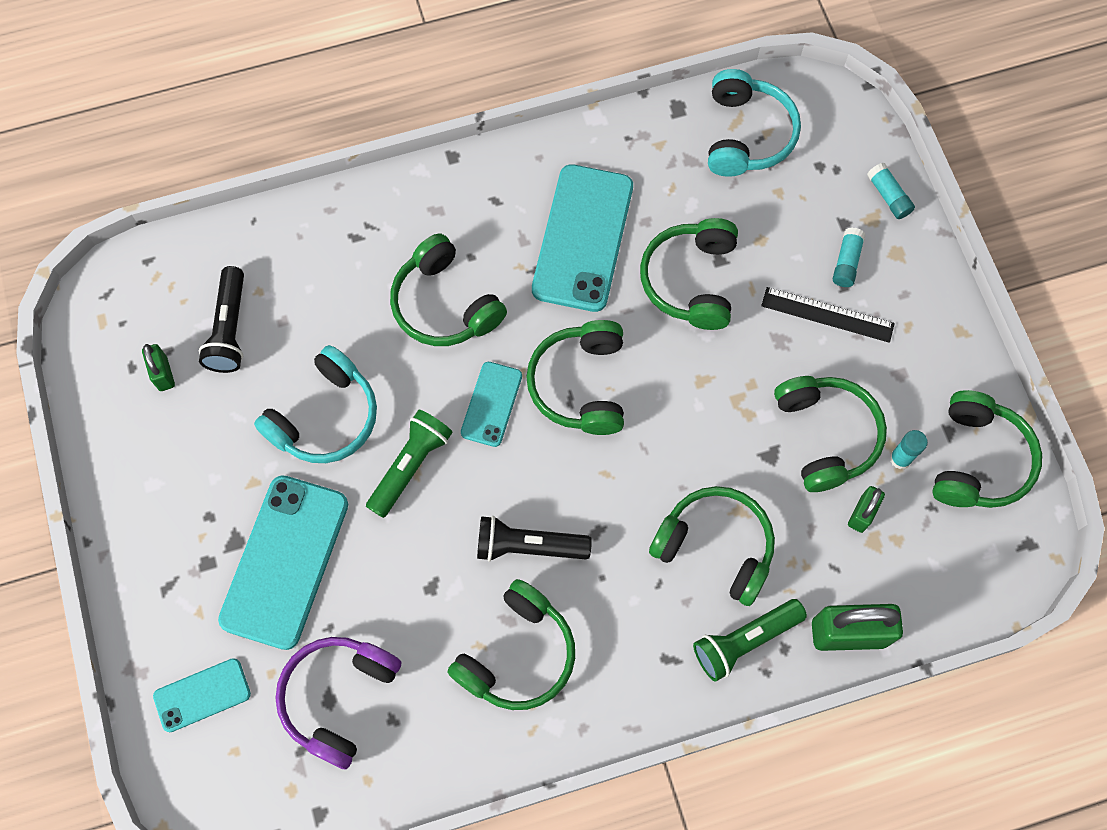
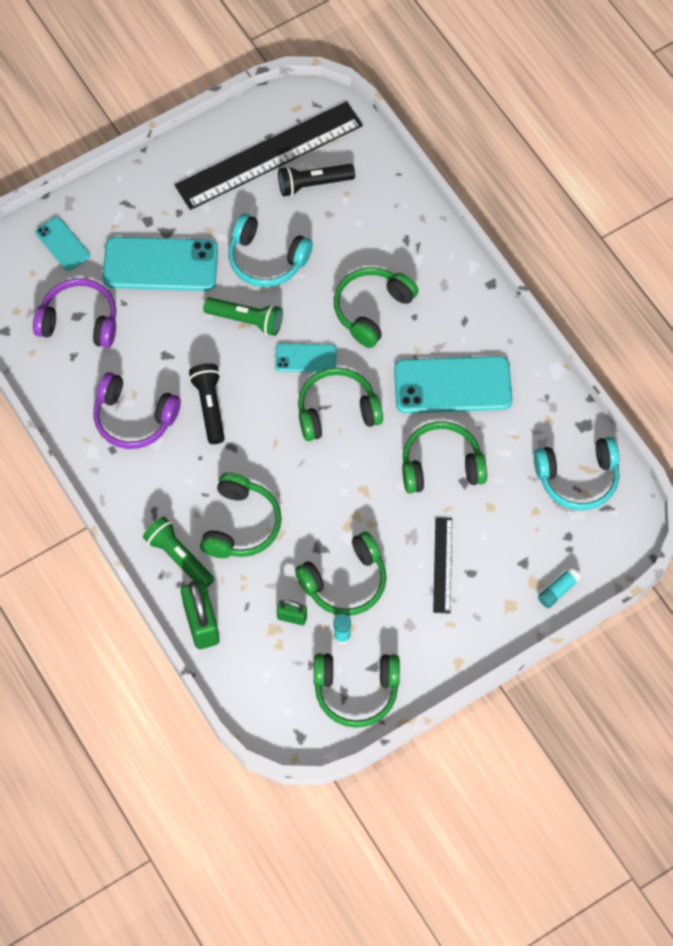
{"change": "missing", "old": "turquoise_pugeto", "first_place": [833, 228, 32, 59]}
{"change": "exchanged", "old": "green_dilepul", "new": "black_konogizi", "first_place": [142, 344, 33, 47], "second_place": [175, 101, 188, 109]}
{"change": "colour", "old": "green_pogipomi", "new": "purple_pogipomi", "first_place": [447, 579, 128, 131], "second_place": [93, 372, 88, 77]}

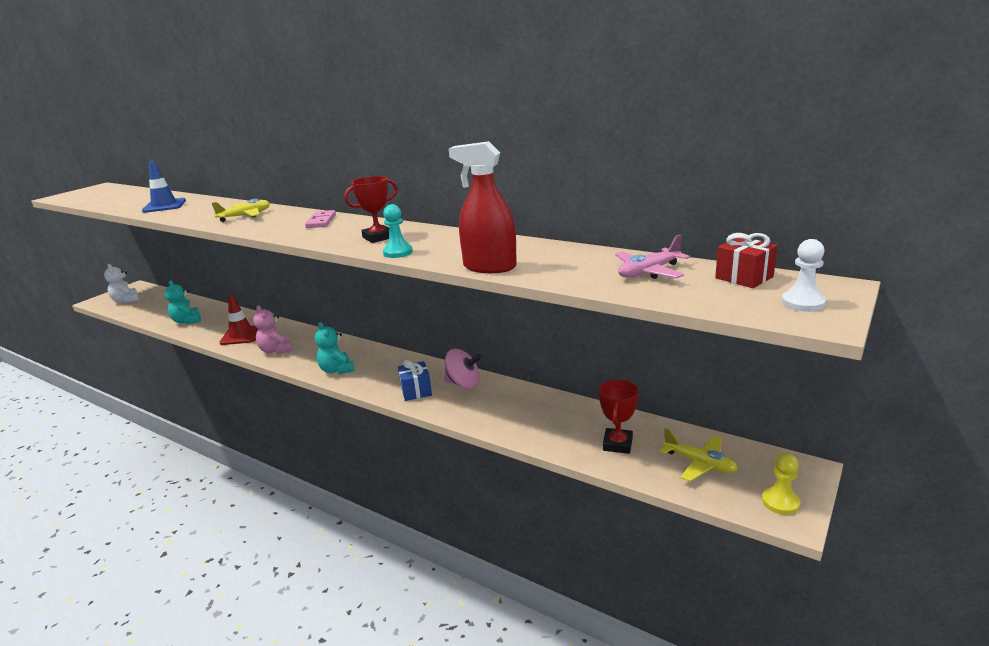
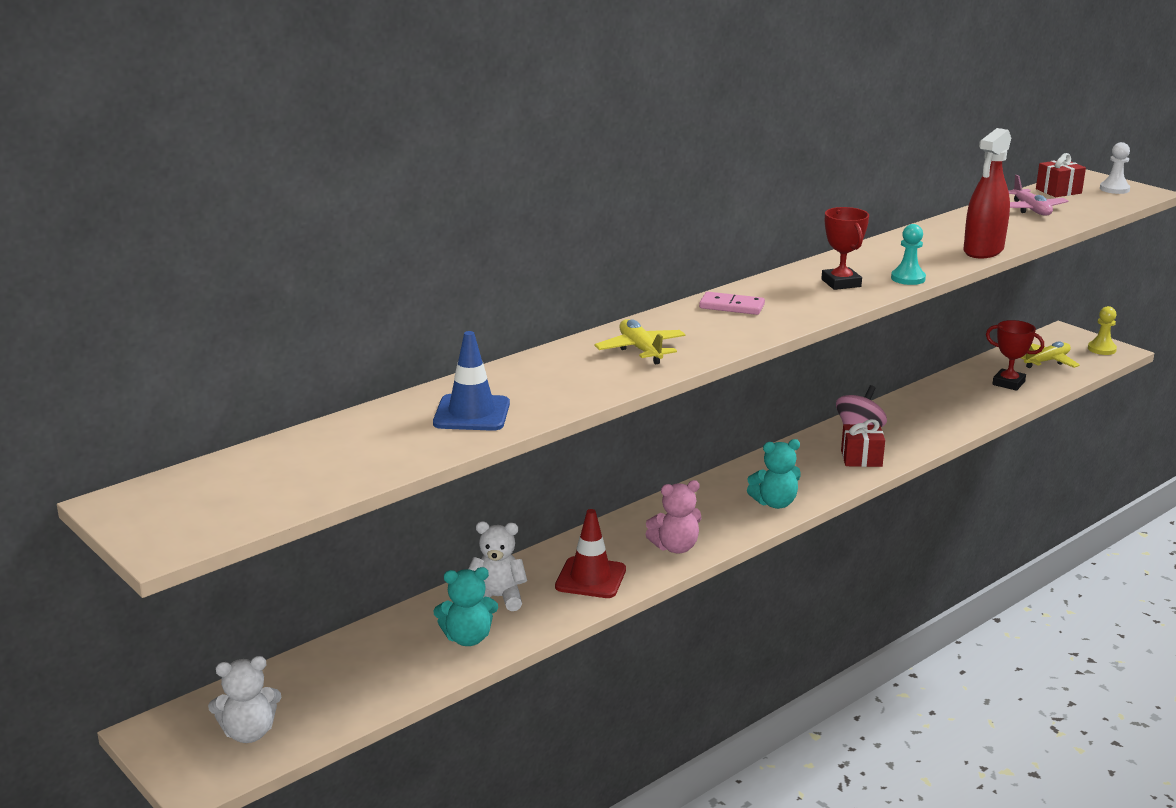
{"change": "appeared", "new": "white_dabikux", "second_place": [468, 521, 59, 90]}
{"change": "colour", "old": "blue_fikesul", "new": "red_fikesul", "first_place": [398, 360, 34, 41], "second_place": [841, 419, 44, 48]}

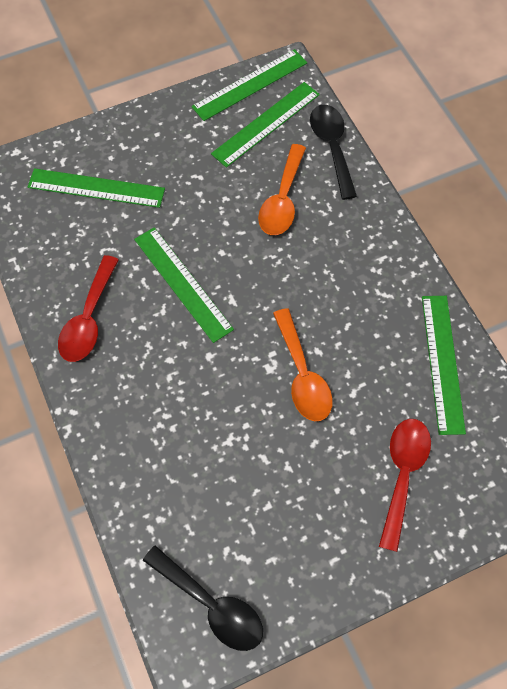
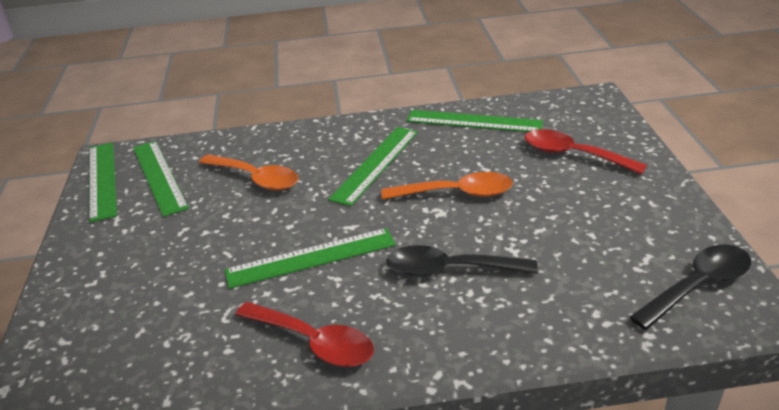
{"change": "relocated", "old": "green_konogizi", "first_place": [28, 168, 137, 40], "second_place": [328, 127, 90, 79]}
{"change": "relocated", "old": "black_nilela", "first_place": [310, 105, 47, 95], "second_place": [386, 245, 152, 32]}

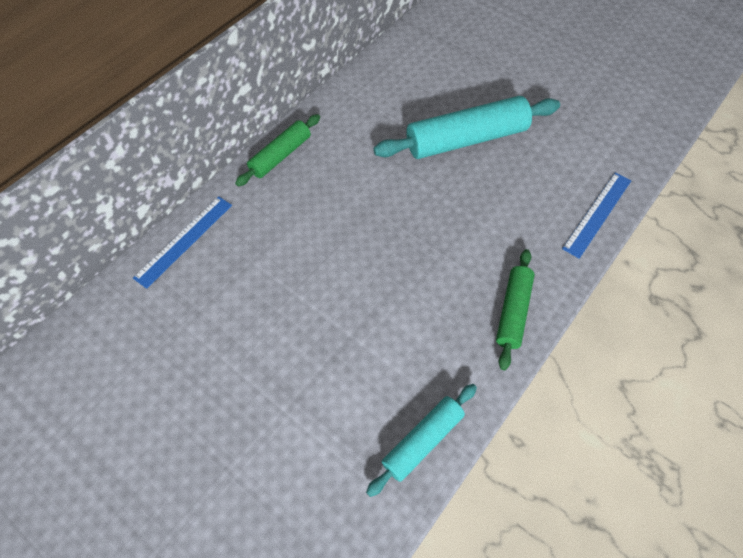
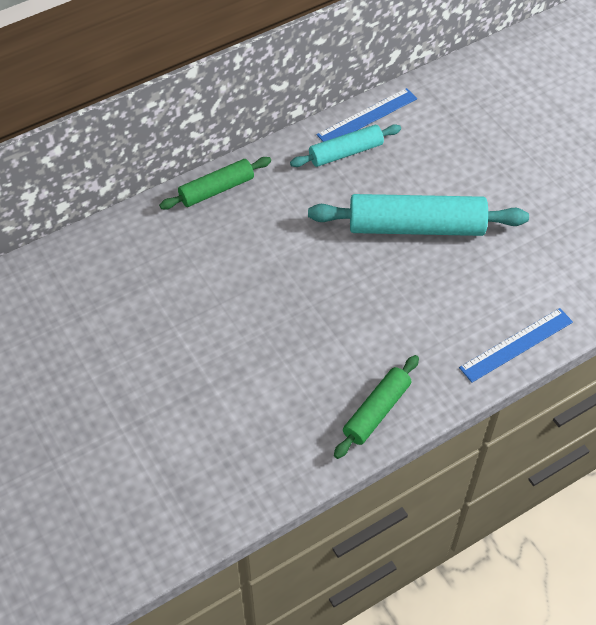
{"change": "relocated", "old": "blue_konogizi", "first_place": [133, 196, 99, 93], "second_place": [317, 88, 100, 54]}
{"change": "relocated", "old": "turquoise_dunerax", "first_place": [366, 384, 111, 113], "second_place": [290, 124, 111, 43]}

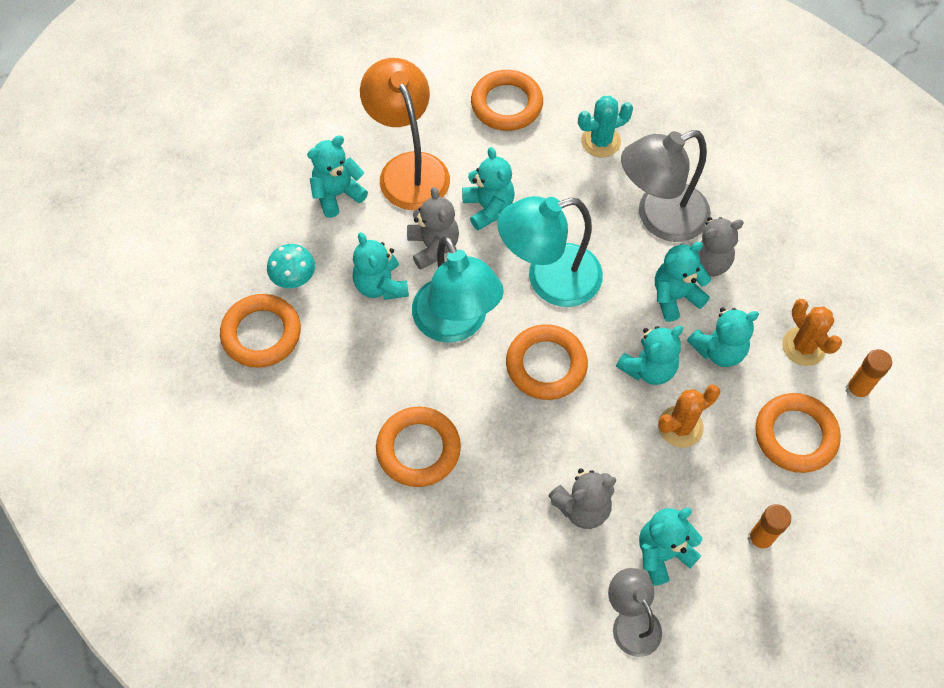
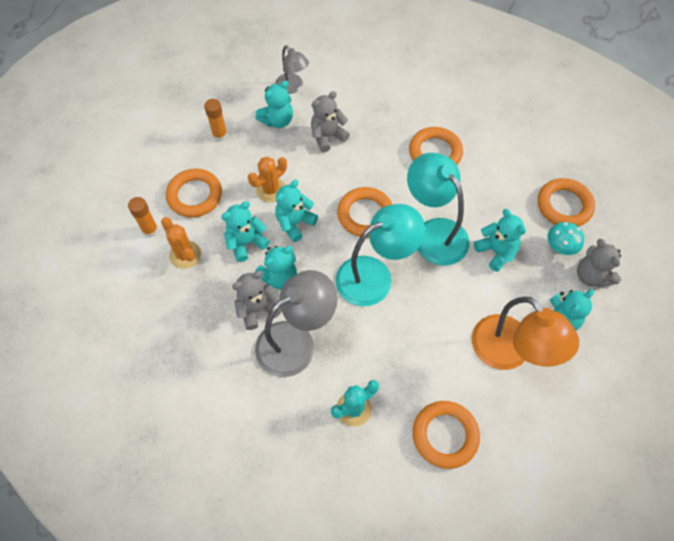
{"change": "missing", "old": "turquoise_dabikux", "first_place": [462, 147, 53, 83]}
{"change": "relocated", "old": "grey_dabikux", "first_place": [407, 187, 52, 83], "second_place": [577, 239, 44, 48]}

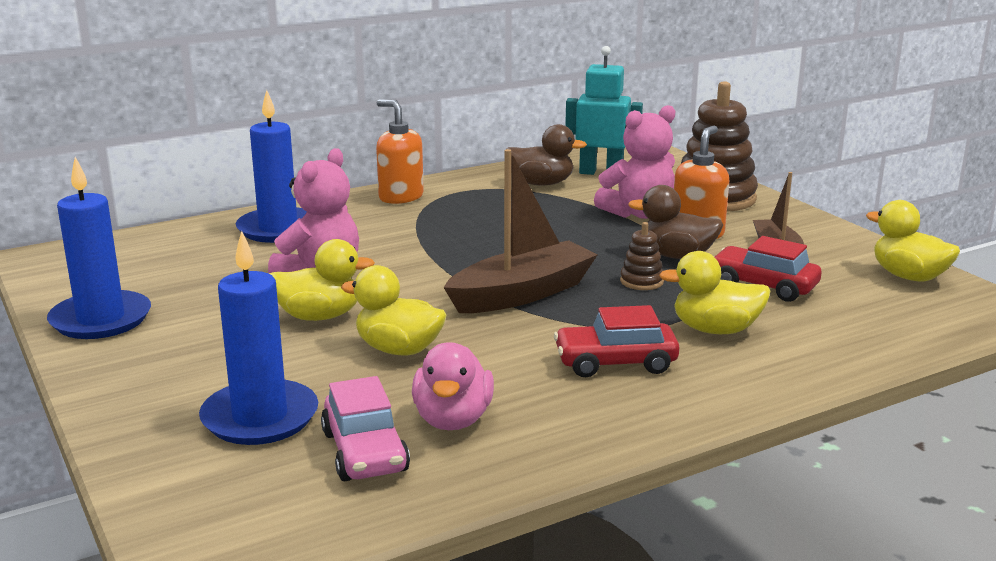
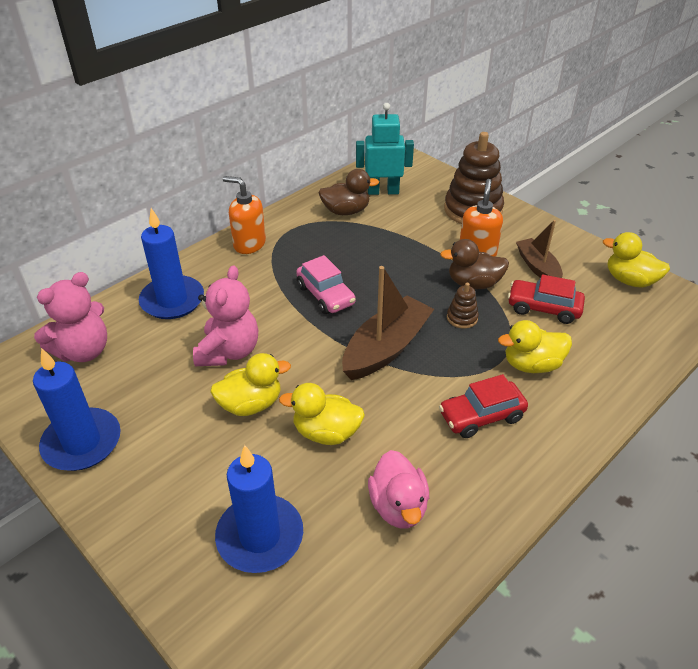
{"change": "relocated", "old": "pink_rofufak", "first_place": [321, 376, 89, 105], "second_place": [296, 255, 60, 59]}
{"change": "relocated", "old": "pink_dabikux", "first_place": [594, 105, 81, 114], "second_place": [34, 272, 73, 90]}

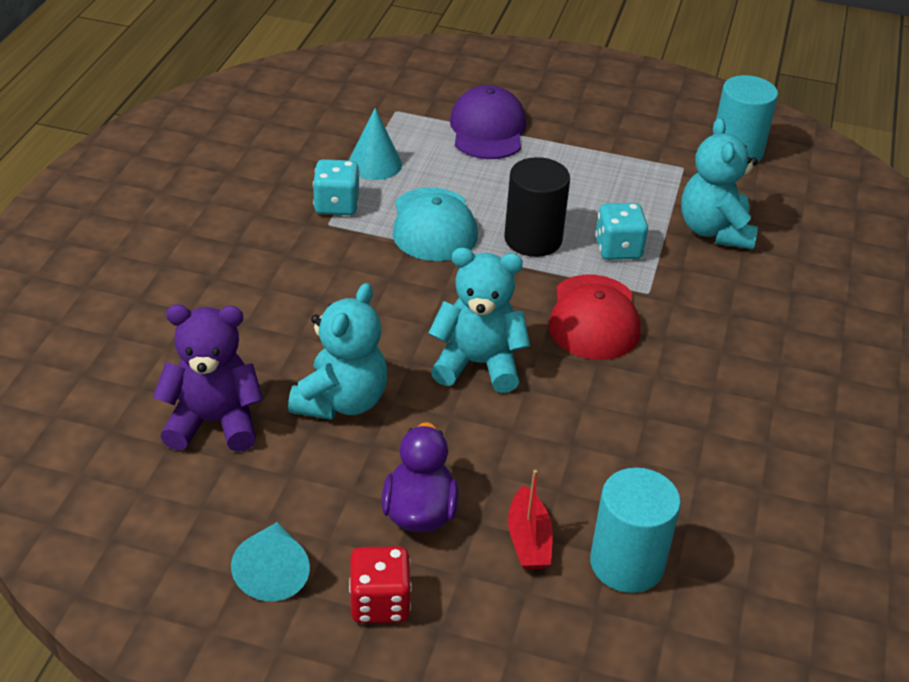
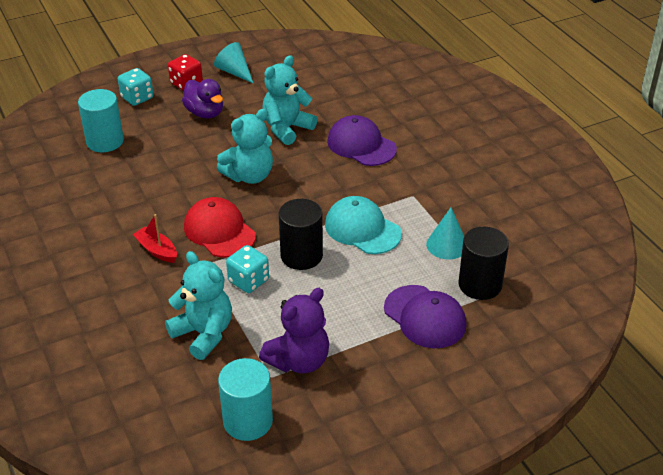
{"change": "appeared", "new": "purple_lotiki", "second_place": [327, 115, 70, 51]}
{"change": "appeared", "new": "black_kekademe", "second_place": [458, 227, 51, 73]}
{"change": "relocated", "old": "purple_dabikux", "first_place": [153, 304, 110, 148], "second_place": [259, 288, 70, 85]}
{"change": "relocated", "old": "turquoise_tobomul", "first_place": [313, 159, 47, 56], "second_place": [118, 68, 36, 38]}
{"change": "relocated", "old": "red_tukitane", "first_place": [508, 470, 45, 100], "second_place": [133, 214, 44, 49]}
{"change": "spun", "old": "turquoise_dabikux", "first_place": [288, 283, 99, 137], "second_place": [262, 55, 55, 90], "degrees": 60}

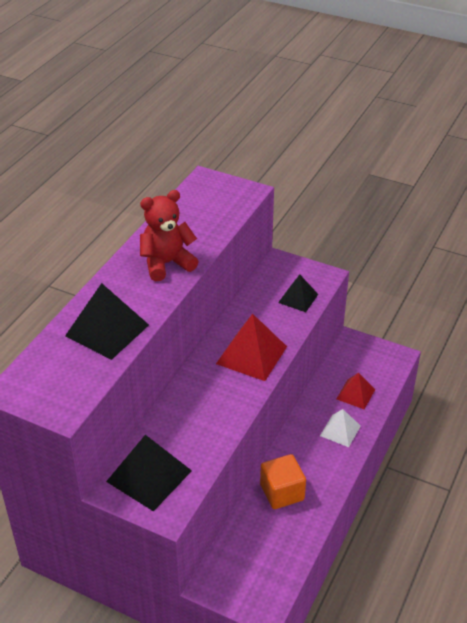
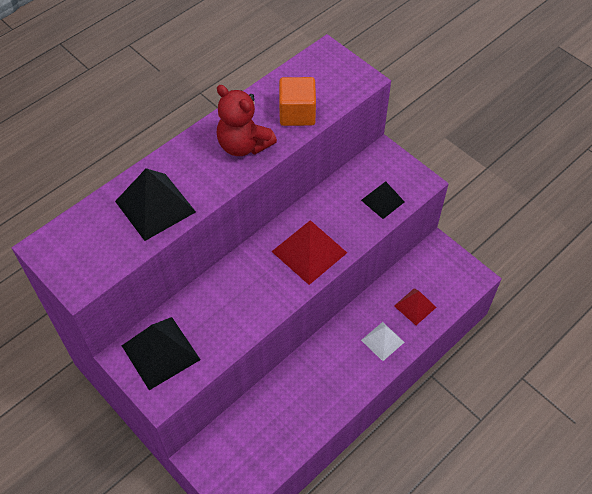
{"change": "relocated", "old": "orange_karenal", "first_place": [260, 454, 46, 55], "second_place": [279, 77, 37, 49]}
{"change": "spun", "old": "red_dabikux", "first_place": [140, 190, 59, 91], "second_place": [217, 85, 60, 71], "degrees": -135}

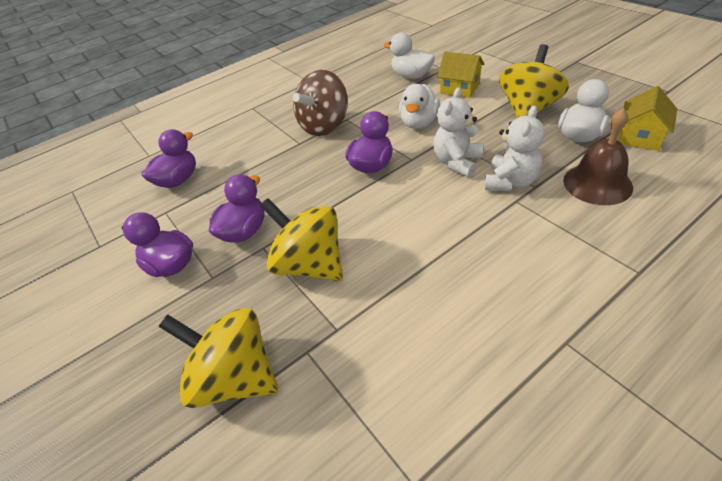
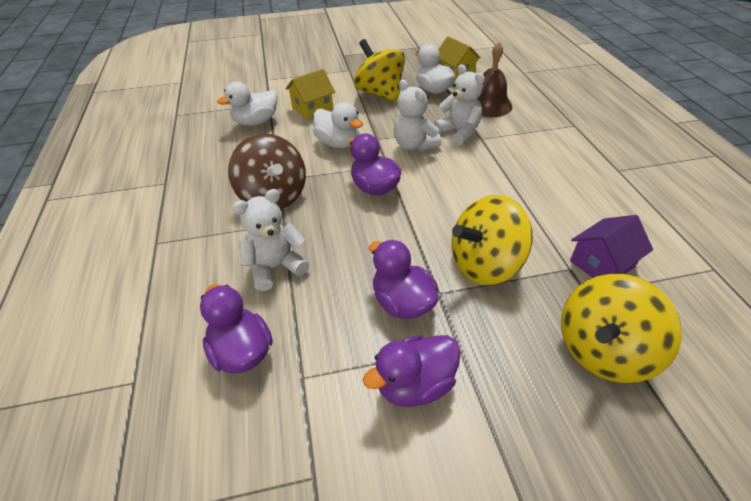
{"change": "appeared", "new": "white_dabikux", "second_place": [232, 189, 77, 102]}
{"change": "appeared", "new": "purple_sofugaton", "second_place": [570, 215, 83, 63]}

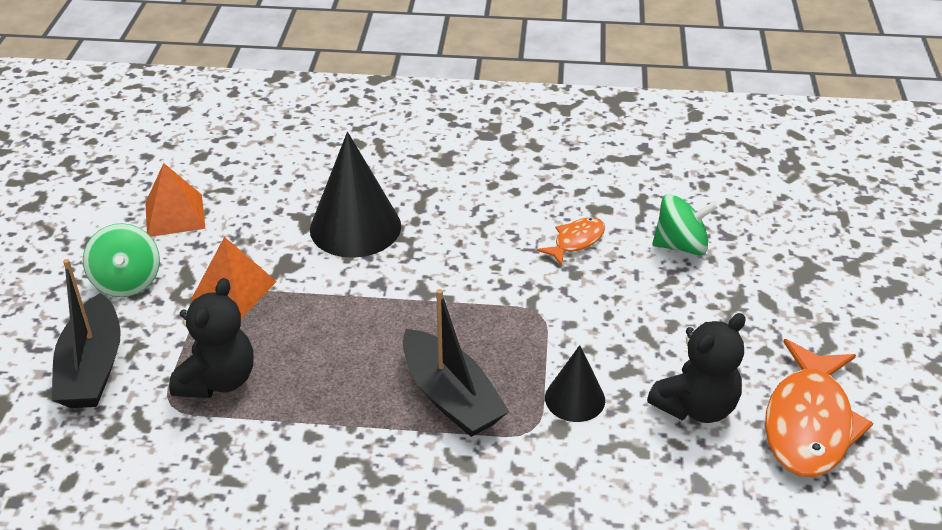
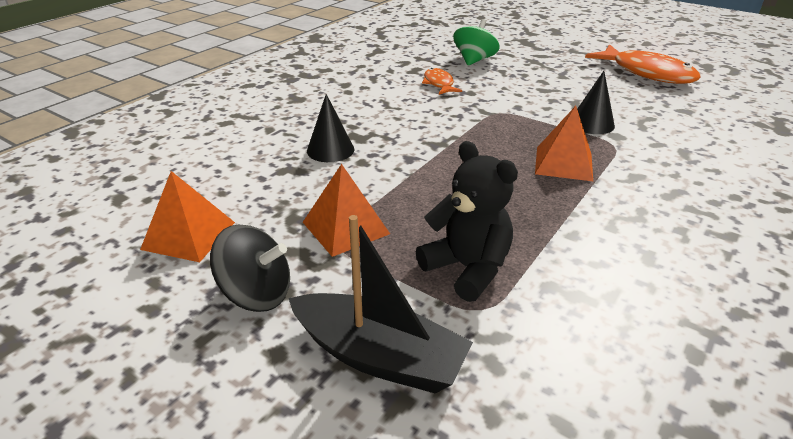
{"change": "missing", "old": "black_dabikux", "first_place": [647, 313, 99, 110]}
{"change": "exchanged", "old": "black_tukitane", "new": "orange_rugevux", "first_place": [403, 289, 107, 148], "second_place": [535, 106, 58, 75]}
{"change": "colour", "old": "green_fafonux", "new": "black_fafonux", "first_place": [83, 223, 77, 74], "second_place": [210, 224, 80, 88]}
{"change": "size", "old": "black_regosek", "first_place": [310, 132, 91, 126], "second_place": [307, 94, 47, 68], "factor": 0.56}

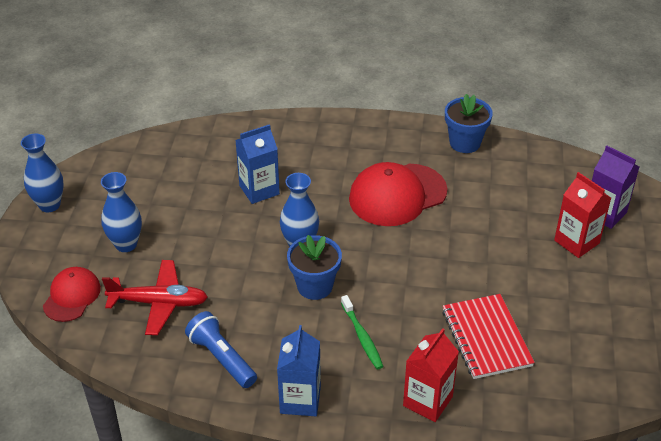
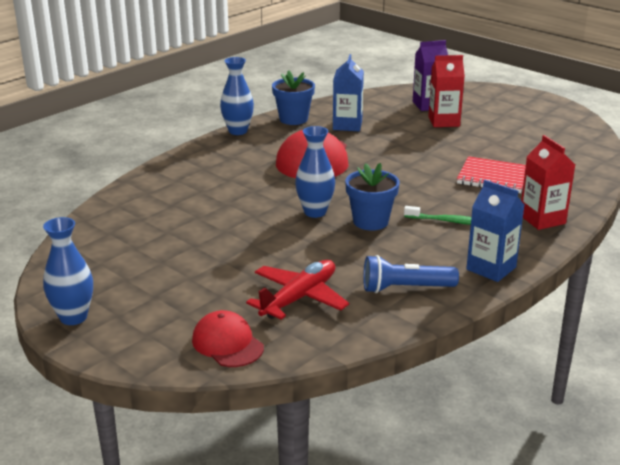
{"change": "relocated", "old": "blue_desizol", "first_place": [101, 172, 41, 80], "second_place": [220, 57, 34, 78]}
{"change": "relocated", "old": "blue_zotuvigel", "first_place": [235, 124, 45, 80], "second_place": [333, 54, 31, 77]}

